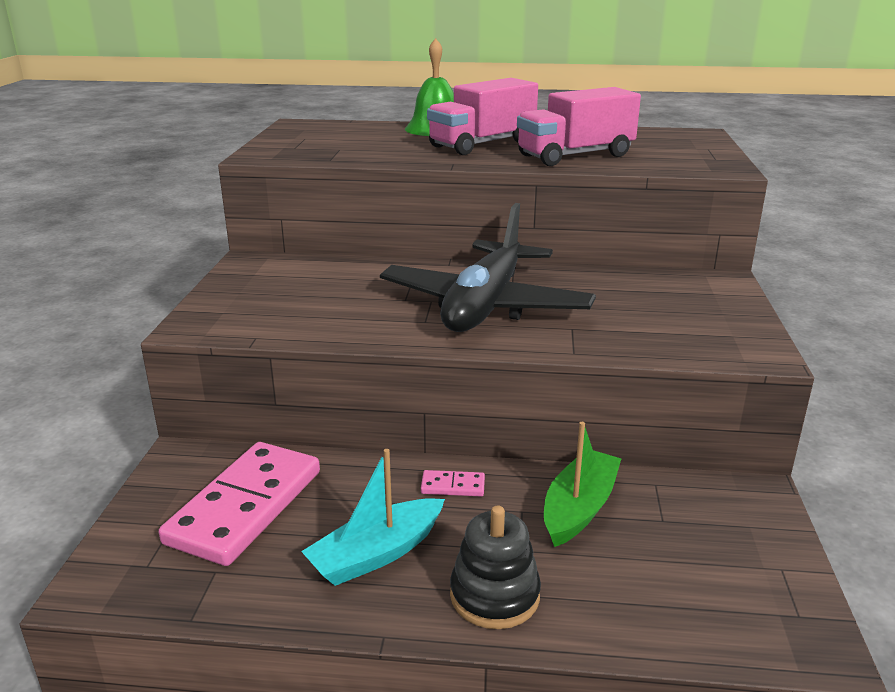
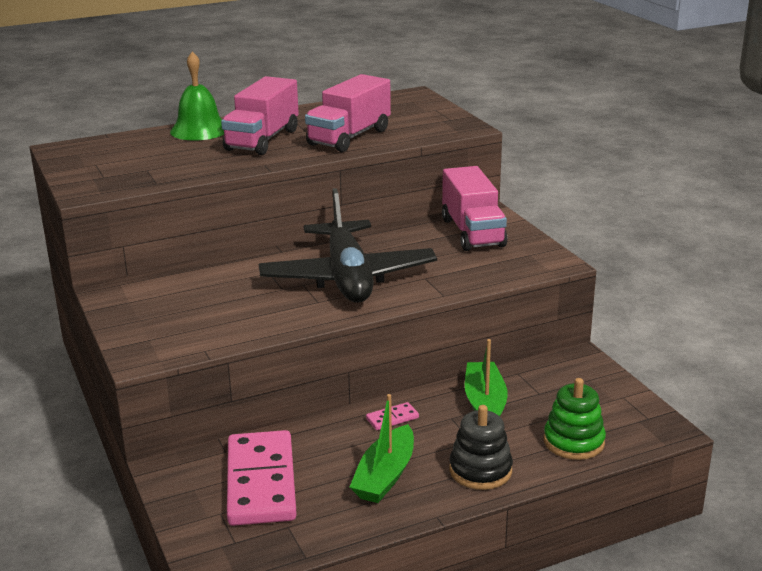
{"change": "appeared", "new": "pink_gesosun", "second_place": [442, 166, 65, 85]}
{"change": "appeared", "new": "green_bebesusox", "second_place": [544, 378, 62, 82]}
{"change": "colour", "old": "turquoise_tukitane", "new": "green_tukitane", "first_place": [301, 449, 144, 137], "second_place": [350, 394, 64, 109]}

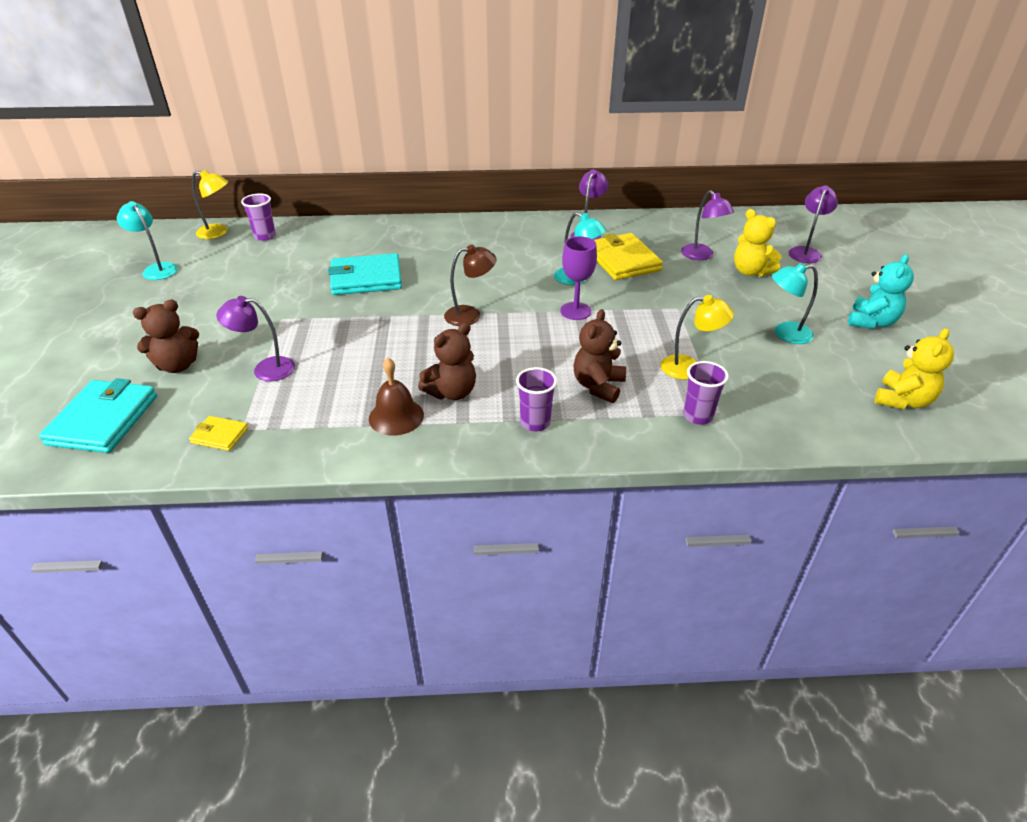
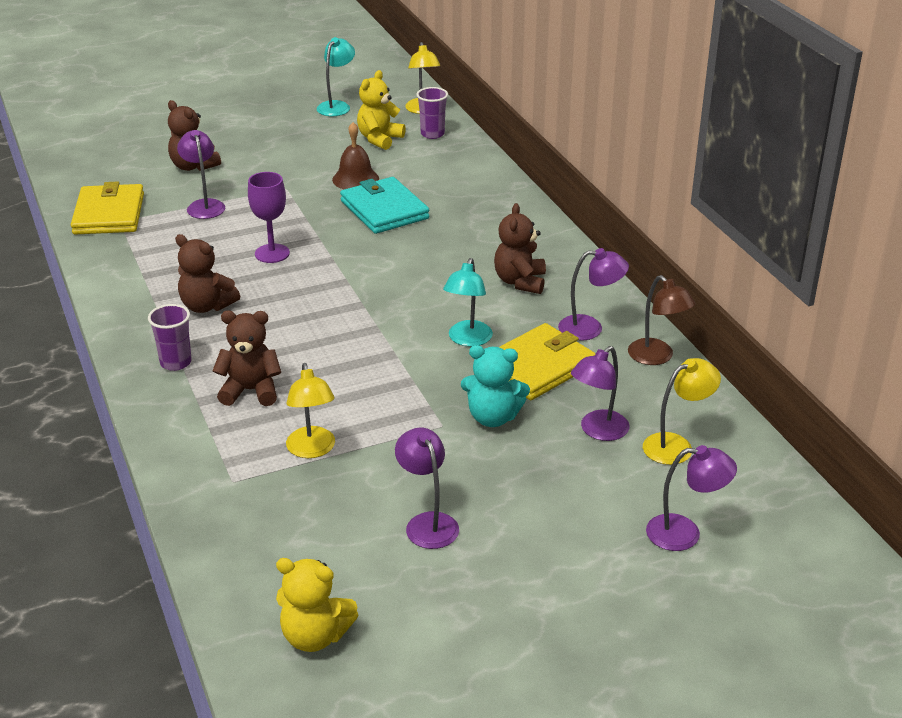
{"change": "missing", "old": "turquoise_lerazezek", "first_place": [39, 378, 118, 75]}
{"change": "missing", "old": "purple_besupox", "first_place": [683, 361, 46, 64]}
{"change": "appeared", "new": "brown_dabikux", "second_place": [494, 203, 52, 91]}
{"change": "appeared", "new": "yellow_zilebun", "second_place": [643, 358, 78, 107]}
{"change": "relocated", "old": "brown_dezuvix", "first_place": [369, 358, 55, 78], "second_place": [332, 122, 47, 67]}
{"change": "relocated", "old": "brown_zilebun", "first_place": [444, 245, 52, 81], "second_place": [628, 275, 68, 90]}
{"change": "relocated", "old": "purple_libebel", "first_place": [560, 236, 37, 84], "second_place": [248, 172, 42, 91]}
{"change": "relocated", "old": "yellow_dabikux", "first_place": [734, 209, 48, 68], "second_place": [357, 70, 49, 80]}
{"change": "relocated", "old": "turquoise_dabikux", "first_place": [848, 254, 66, 75], "second_place": [461, 345, 69, 82]}
{"change": "colour", "old": "turquoise_zilebun", "new": "purple_zilebun", "first_place": [772, 263, 46, 81], "second_place": [395, 427, 64, 122]}
{"change": "size", "old": "yellow_lerazezek", "first_place": [189, 416, 59, 35], "second_place": [71, 182, 73, 53], "factor": 2.02}

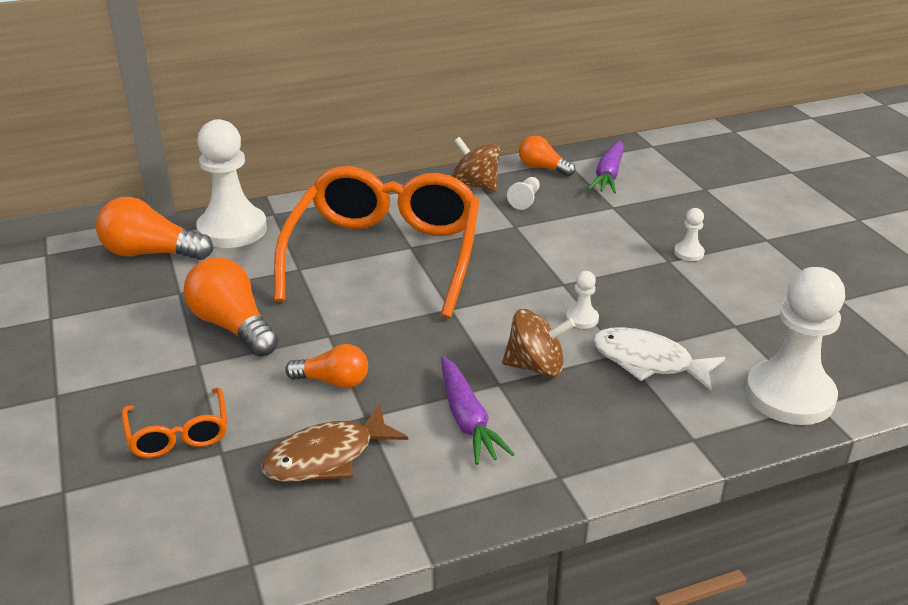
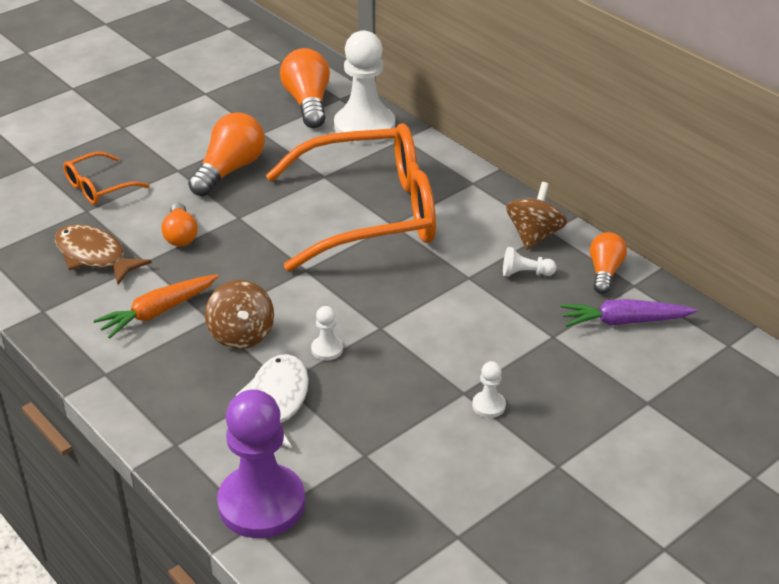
{"change": "colour", "old": "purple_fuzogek", "new": "orange_fuzogek", "first_place": [441, 357, 73, 108], "second_place": [93, 275, 125, 64]}
{"change": "colour", "old": "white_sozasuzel", "new": "purple_sozasuzel", "first_place": [745, 267, 100, 158], "second_place": [217, 390, 88, 148]}

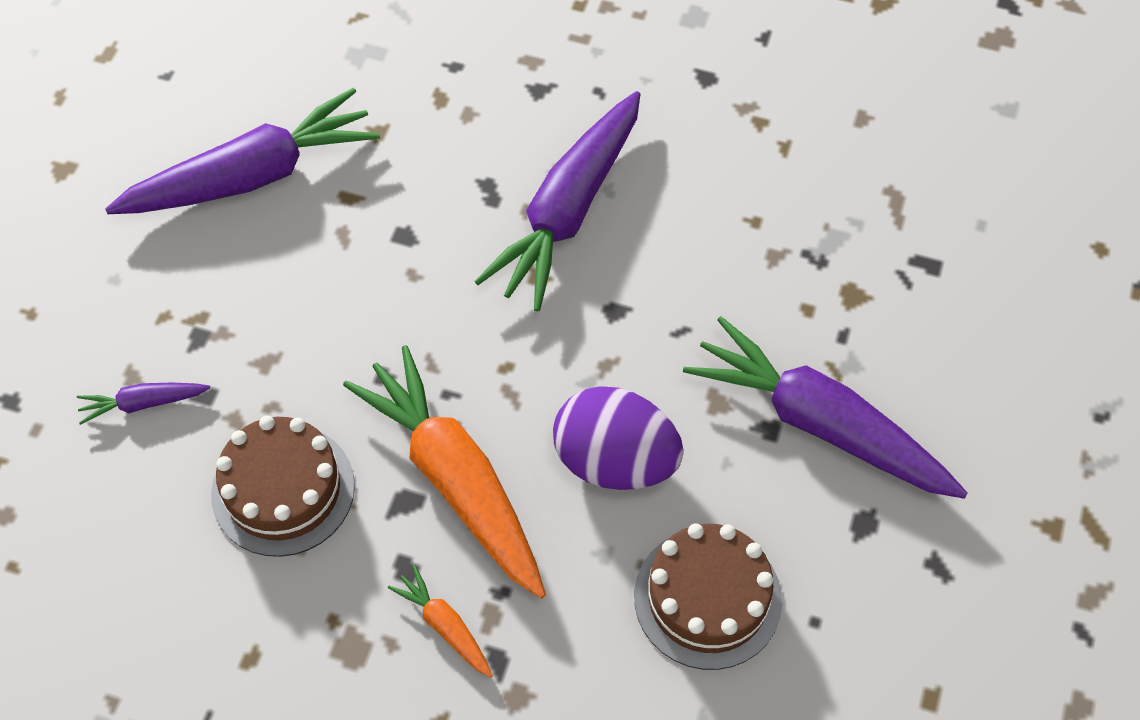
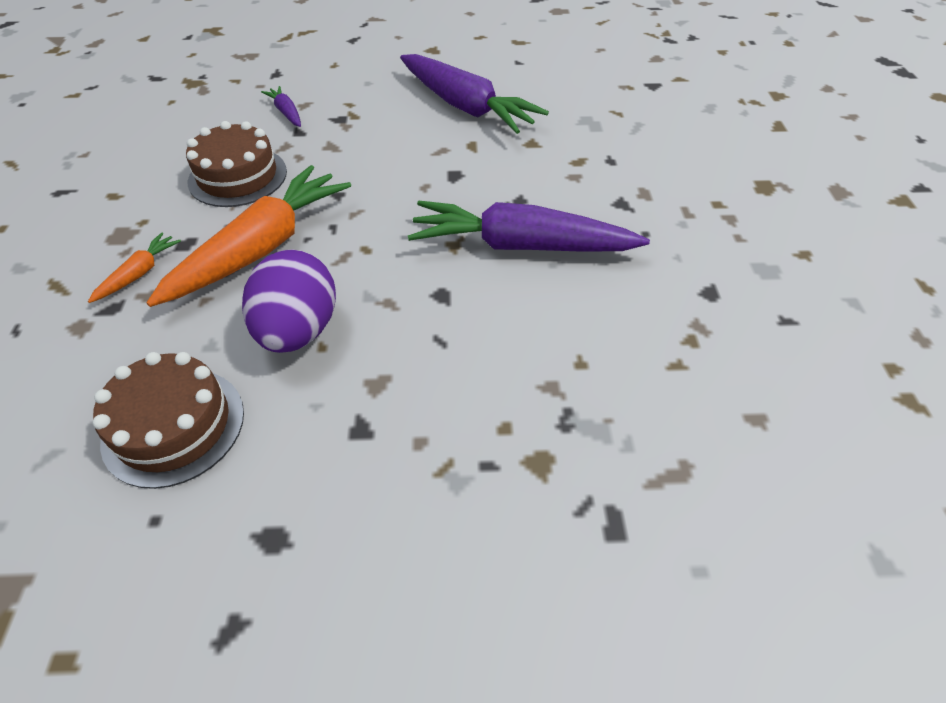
{"change": "missing", "old": "purple_fuzogek", "first_place": [683, 316, 285, 183]}

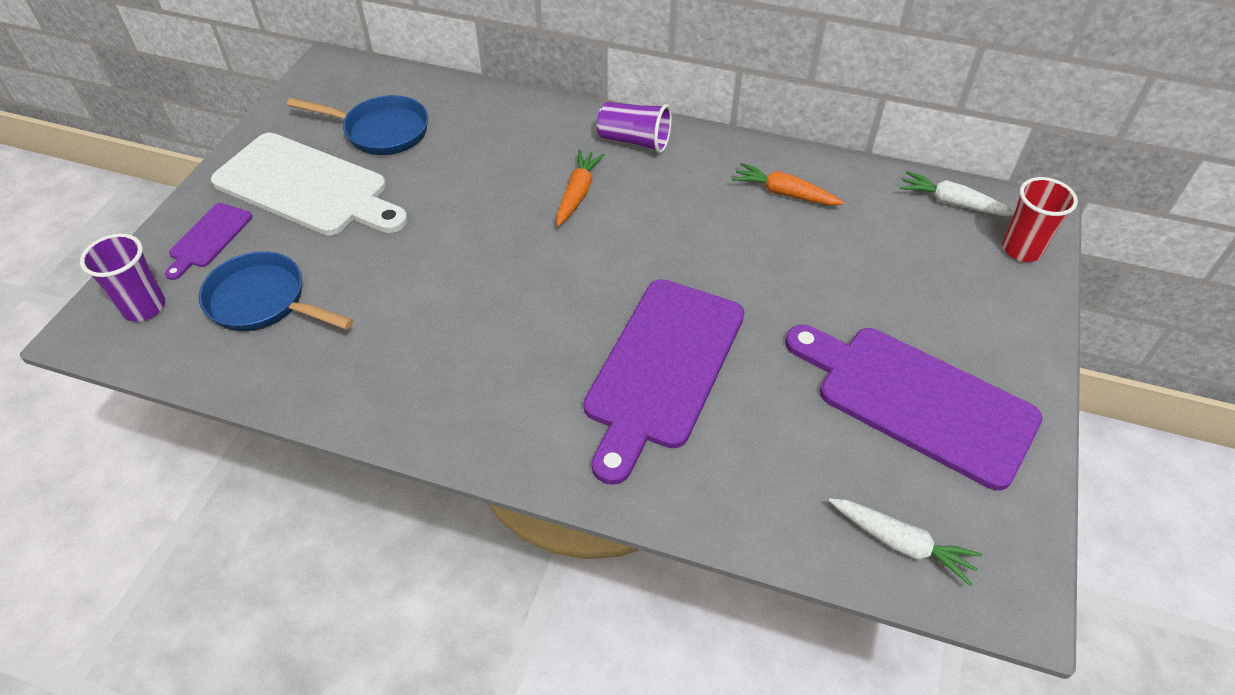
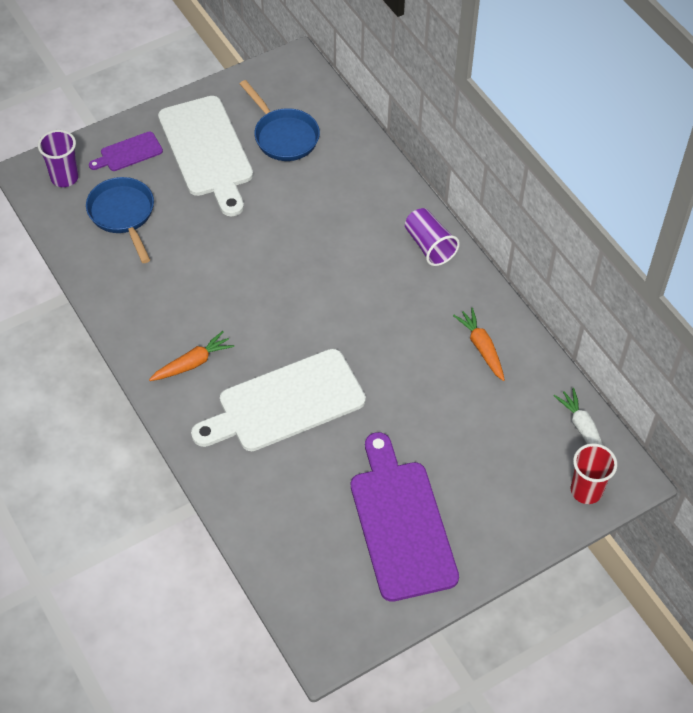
{"change": "missing", "old": "white_fuzogek", "first_place": [829, 498, 153, 88]}
{"change": "relocated", "old": "orange_fuzogek", "first_place": [556, 150, 49, 76], "second_place": [149, 331, 85, 50]}
{"change": "colour", "old": "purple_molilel", "new": "white_molilel", "first_place": [584, 279, 160, 206], "second_place": [191, 349, 175, 102]}

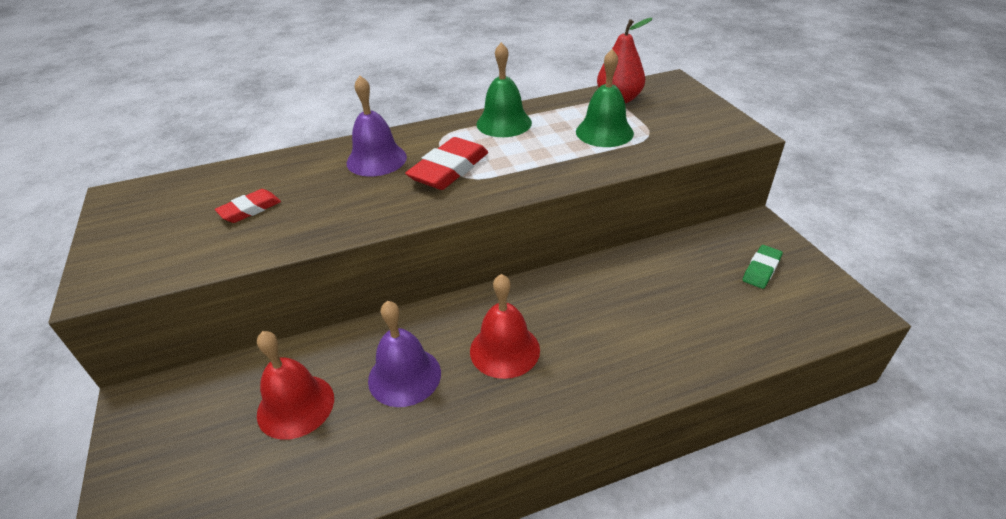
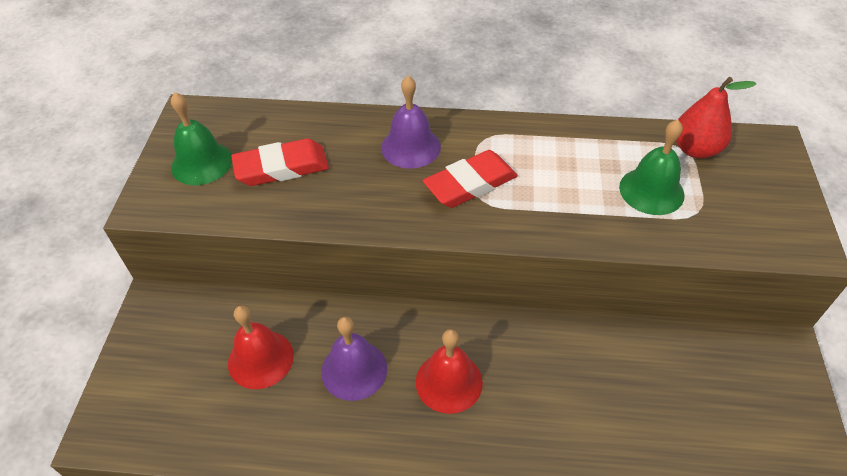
{"change": "missing", "old": "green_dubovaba", "first_place": [743, 245, 40, 44]}
{"change": "relocated", "old": "green_dezuvix", "first_place": [476, 42, 56, 95], "second_place": [171, 92, 61, 93]}
{"change": "size", "old": "red_dubovaba", "first_place": [215, 189, 66, 34], "second_place": [231, 138, 98, 48], "factor": 1.69}

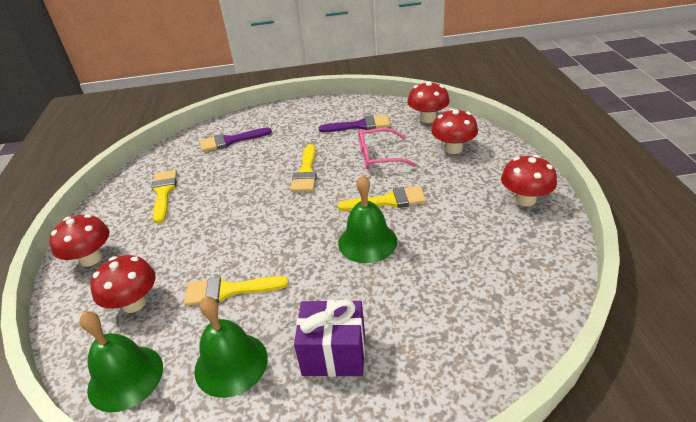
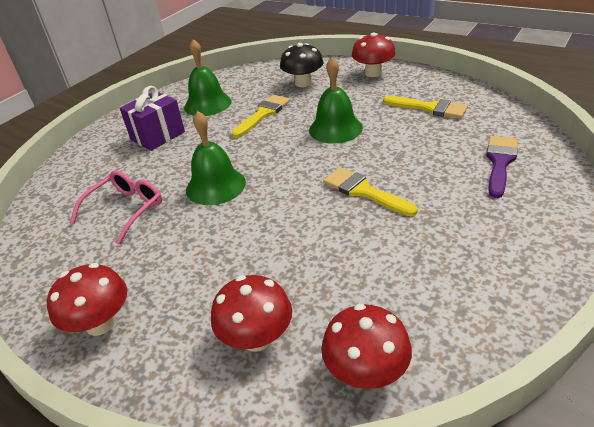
{"change": "missing", "old": "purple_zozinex", "first_place": [319, 115, 71, 17]}
{"change": "missing", "old": "yellow_zozinex", "first_place": [338, 186, 88, 25]}
{"change": "relocated", "old": "green_dezuvix", "first_place": [79, 311, 84, 101], "second_place": [309, 57, 54, 86]}
{"change": "relocated", "old": "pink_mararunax", "first_place": [358, 128, 59, 41], "second_place": [70, 170, 92, 75]}
{"change": "colour", "old": "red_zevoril", "new": "black_zevoril", "first_place": [90, 255, 66, 58], "second_place": [280, 43, 44, 44]}

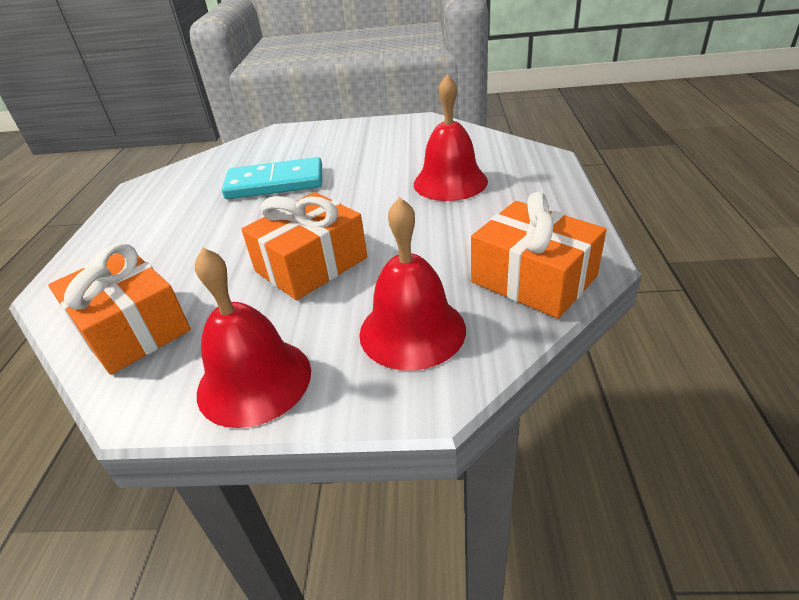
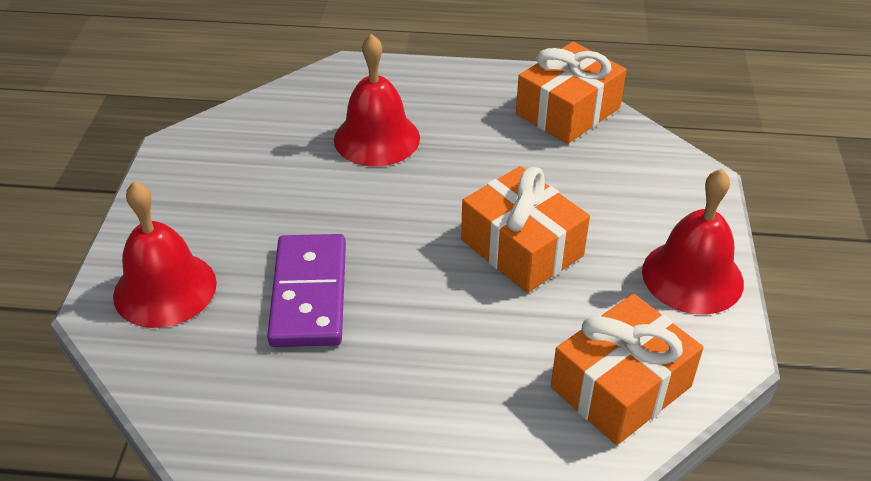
{"change": "relocated", "old": "red_dezuvix", "first_place": [359, 197, 107, 173], "second_place": [113, 181, 104, 147]}
{"change": "colour", "old": "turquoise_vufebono", "new": "purple_vufebono", "first_place": [222, 157, 100, 42], "second_place": [267, 234, 79, 113]}

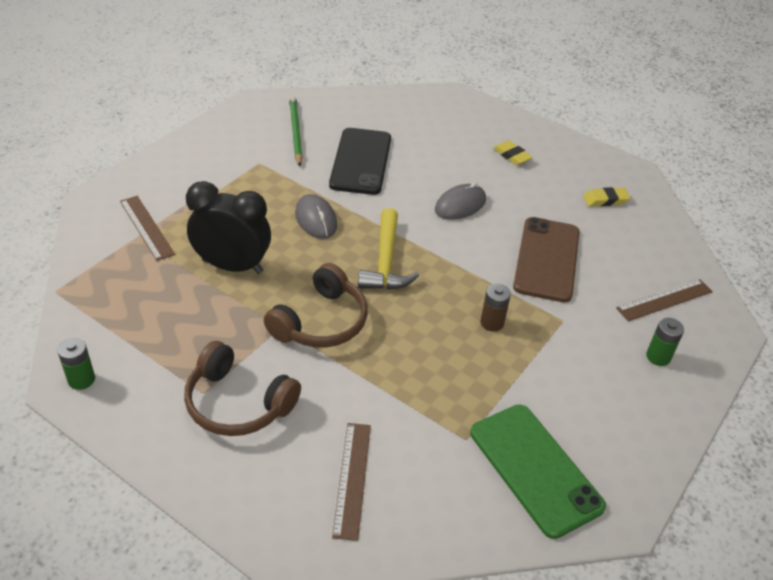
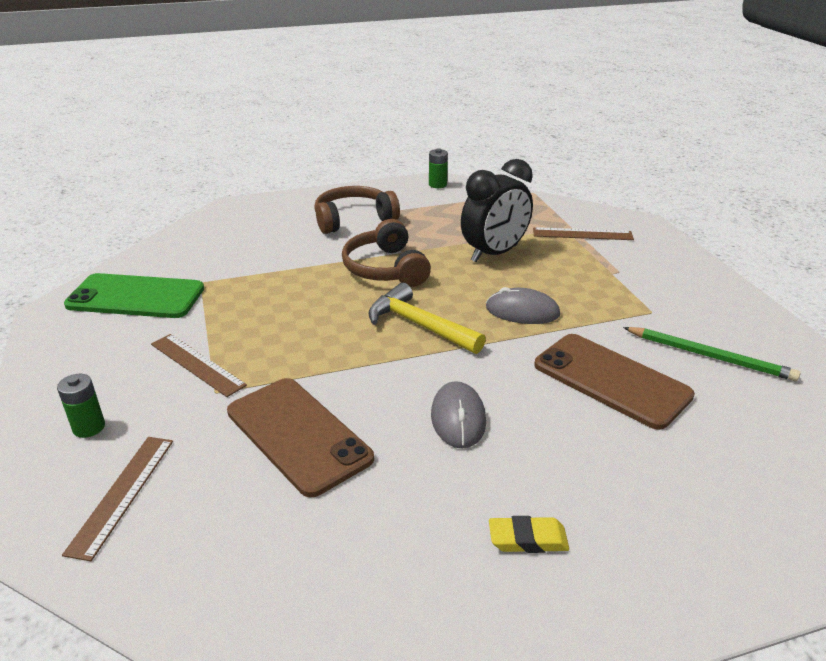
{"change": "missing", "old": "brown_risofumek", "first_place": [480, 284, 31, 48]}
{"change": "missing", "old": "yellow_dubovaba", "first_place": [583, 187, 47, 19]}
{"change": "relocated", "old": "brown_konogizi", "first_place": [332, 423, 39, 118], "second_place": [151, 334, 96, 63]}
{"change": "colour", "old": "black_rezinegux", "new": "brown_rezinegux", "first_place": [329, 128, 62, 67], "second_place": [534, 334, 161, 96]}

